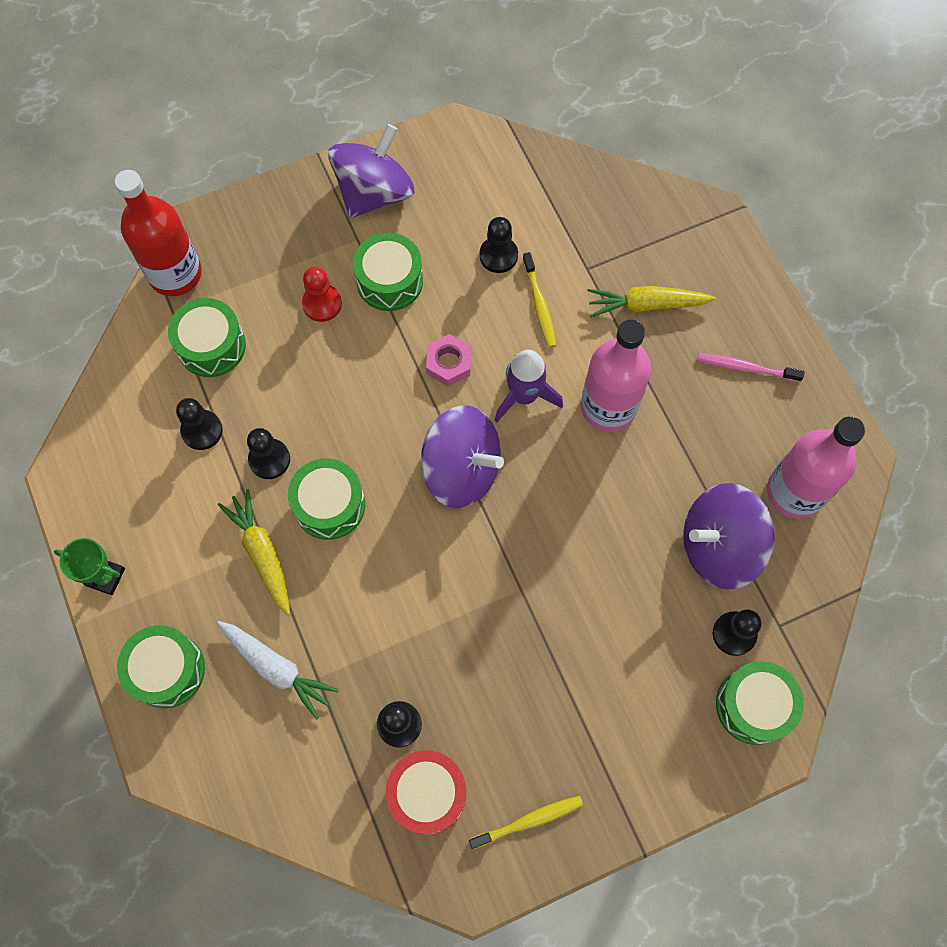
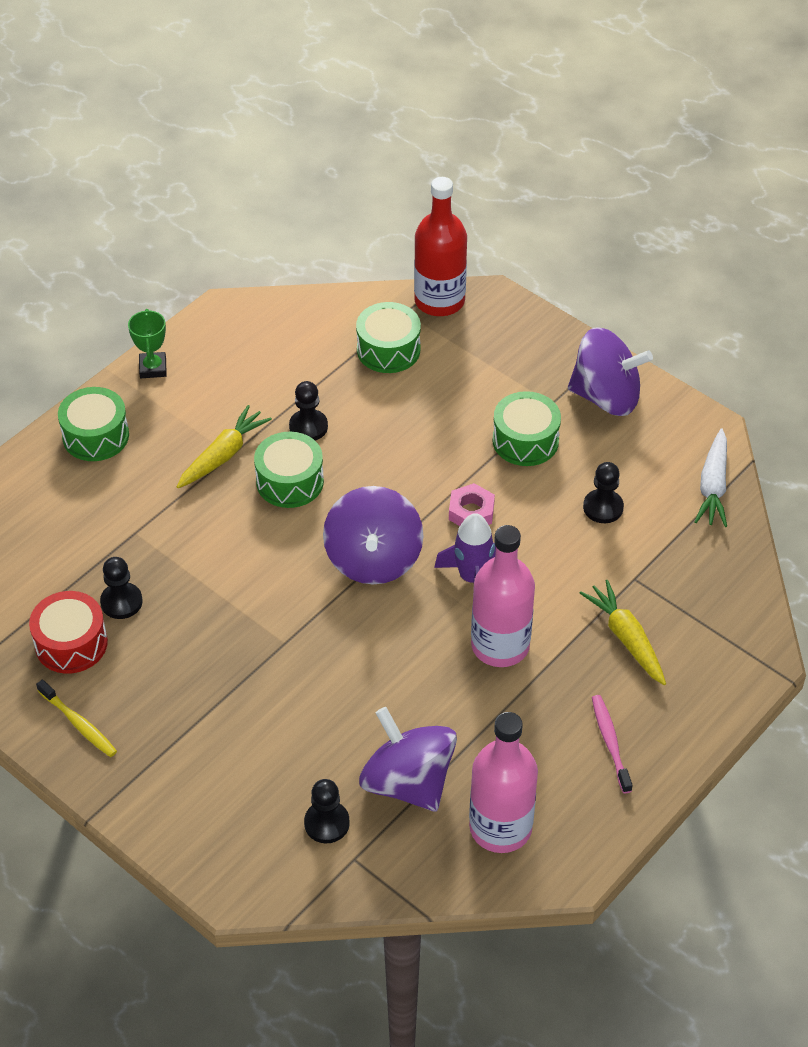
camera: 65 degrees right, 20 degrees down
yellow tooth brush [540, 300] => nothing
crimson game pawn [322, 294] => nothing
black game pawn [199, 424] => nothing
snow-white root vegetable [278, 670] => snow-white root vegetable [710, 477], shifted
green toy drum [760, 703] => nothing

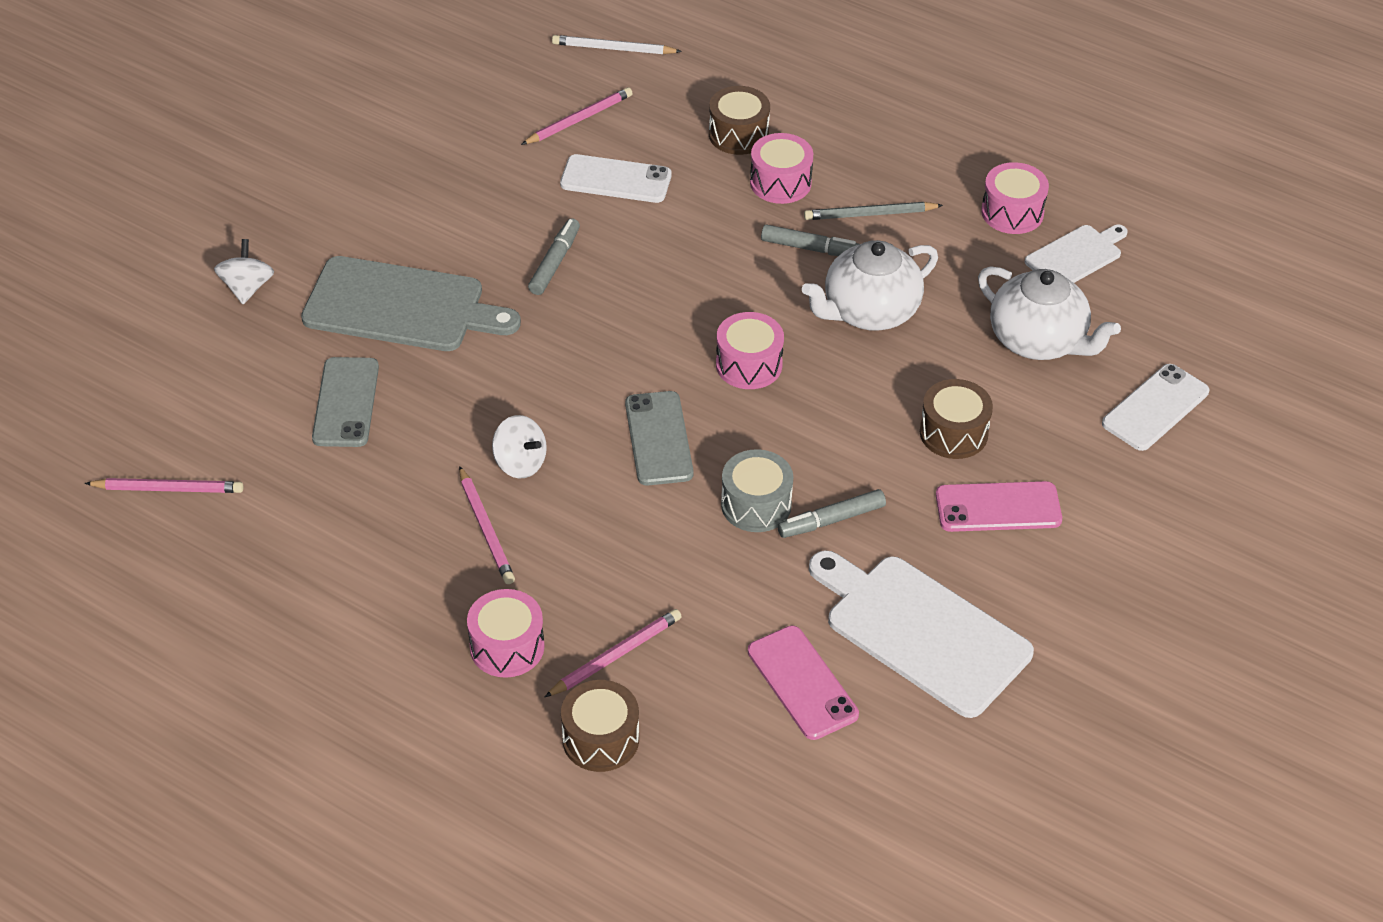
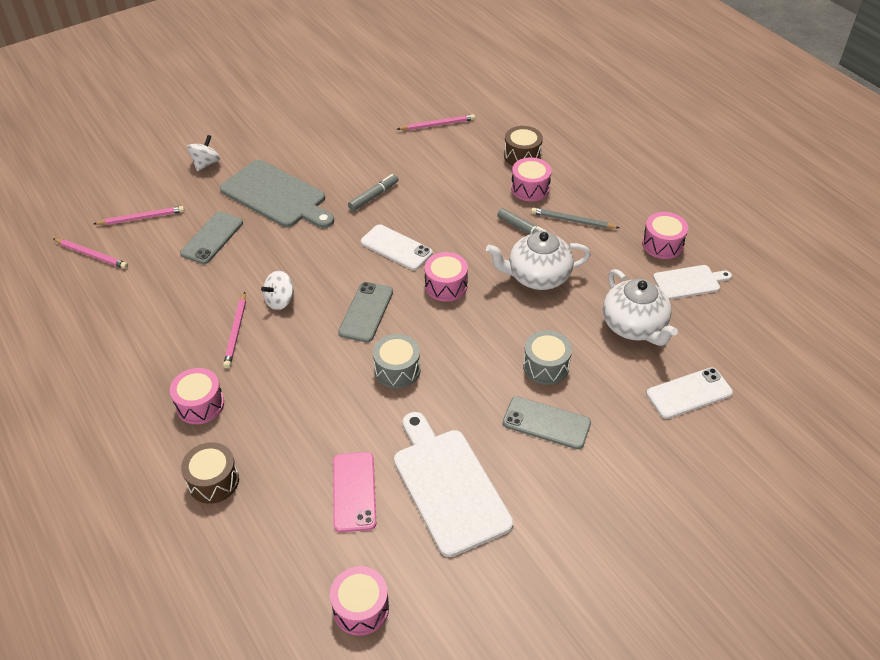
camera: 25 degrees right, 0 degrees up
snow-white lead pencil [617, 44] => nothing
snow-white smartphone [616, 178] => snow-white smartphone [397, 247], shifted
dark brown toy drum [956, 419] => grey toy drum [547, 357]
snow-white toy top [519, 447] => snow-white toy top [277, 290], 75 degrees clockwise
pink smartphone [999, 506] => grey smartphone [547, 422]
grey felt pen [831, 513] => nothing
pink lead pencil [613, 653] => pink lead pencil [139, 215], shifted
nothing => pink toy drum [359, 601]

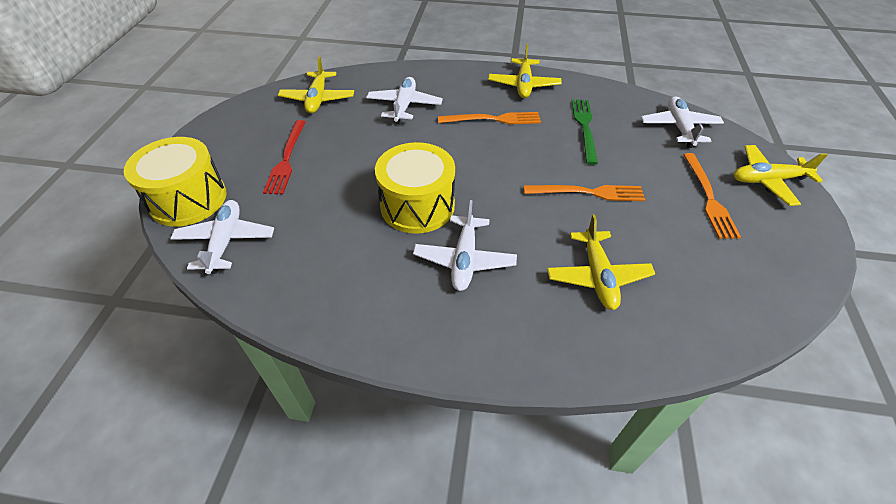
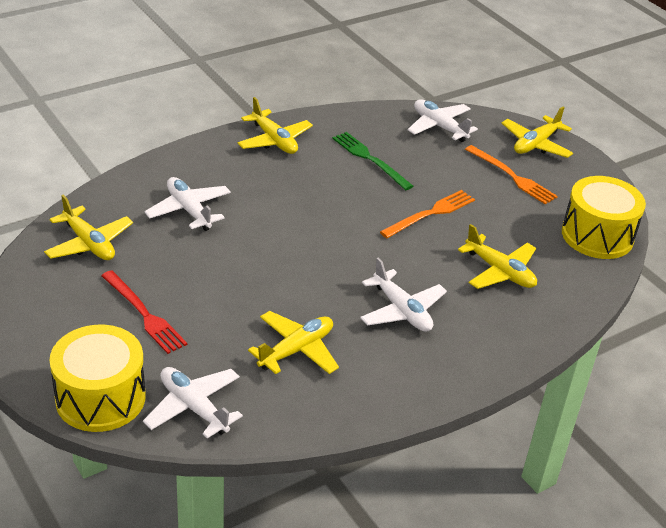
camera: 45 degrees left, 10 degrees down
bright orange dinner fork [489, 118] => nothing
yellow toy drum [415, 188] => yellow toy drum [604, 217], shifted
nothing => yellow aeroplane [293, 342]

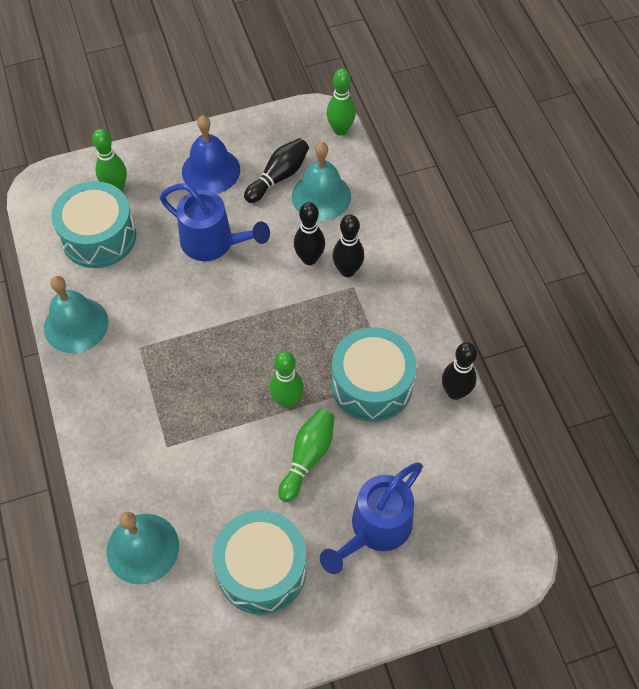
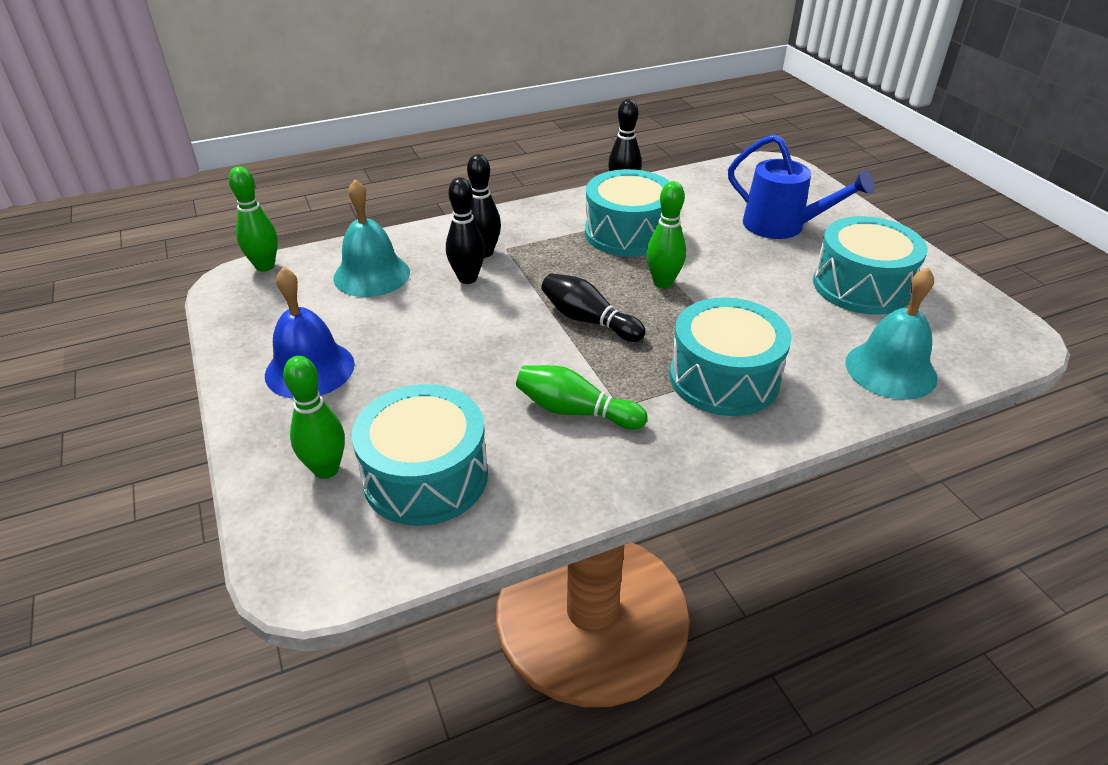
camera: 95 degrees left, 20 degrees down
black tenpin [276, 170] => black tenpin [593, 307], shifted
blue watering can [215, 222] => nothing
turquoise school bell [76, 314] => nothing
green tenpin [306, 455] => green tenpin [581, 397], shifted
nothing => turquoise toy drum [731, 356]

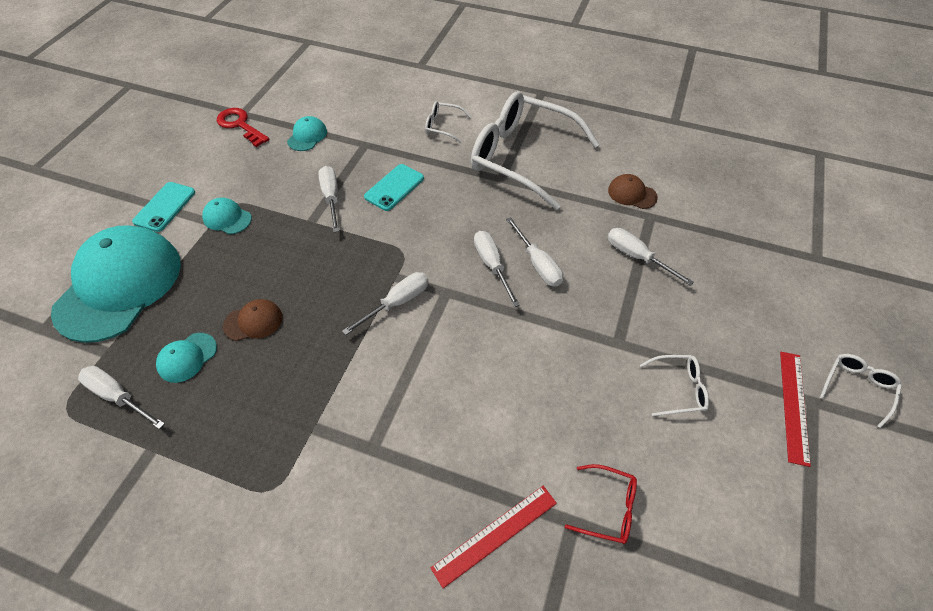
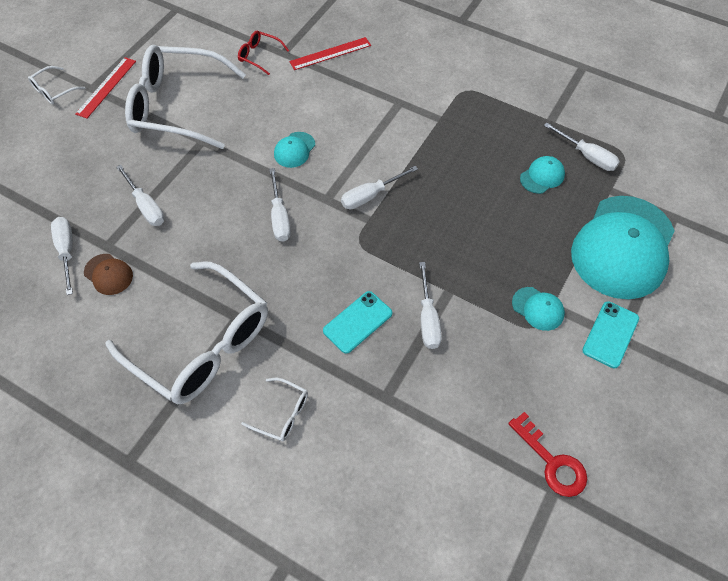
camera: 170 degrees left, 5 degrees up
turquoise baseball cap [307, 133] => turquoise baseball cap [294, 150], shifted
snow-white flat screwdriver [534, 252] => snow-white flat screwdriver [62, 256], shifted
dark brown baseball cap [252, 320] => nothing
snow-white glasses [674, 385] => snow-white glasses [185, 97], x2.43

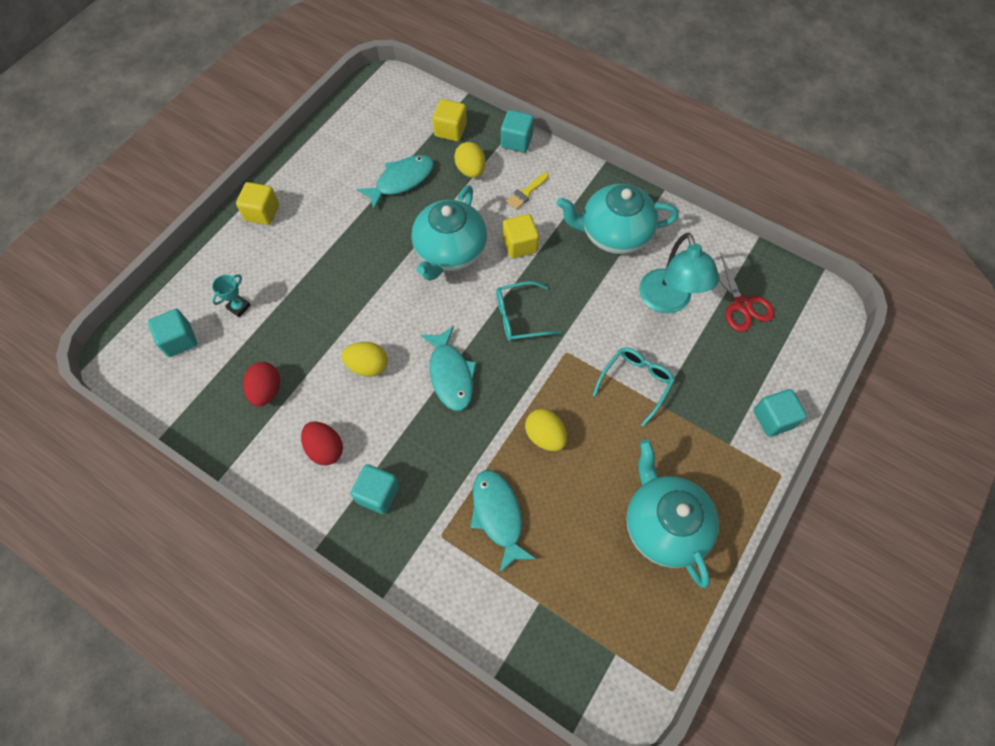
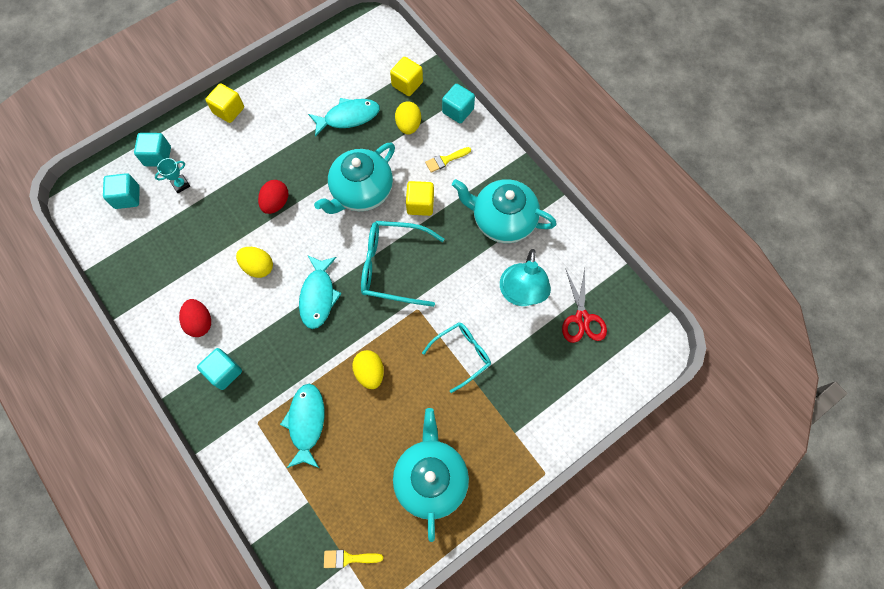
camera: 20 degrees right, 5 degrees up
turquoise glasses [529, 311] => turquoise glasses [402, 264], x1.54
crimson toy egg [261, 384] => crimson toy egg [273, 197], shifted
turquoise solid cube [780, 413] => turquoise solid cube [152, 149], shifted
nothing => yellow paintbrush [353, 559]

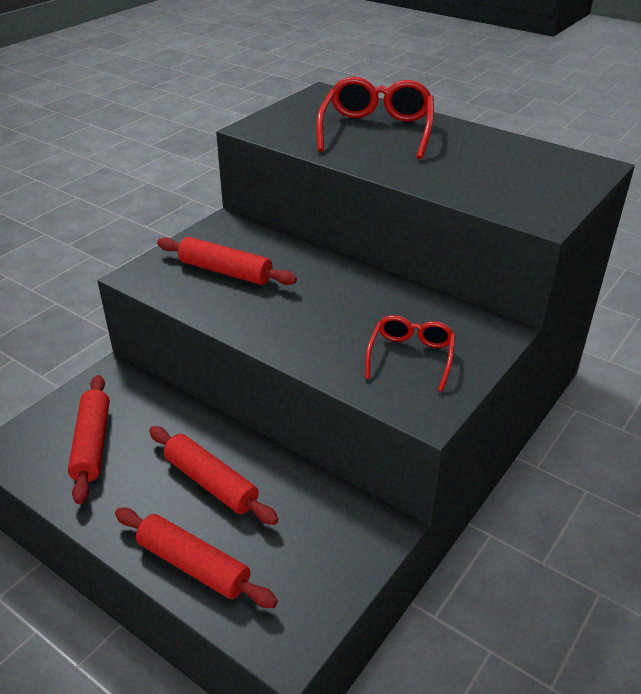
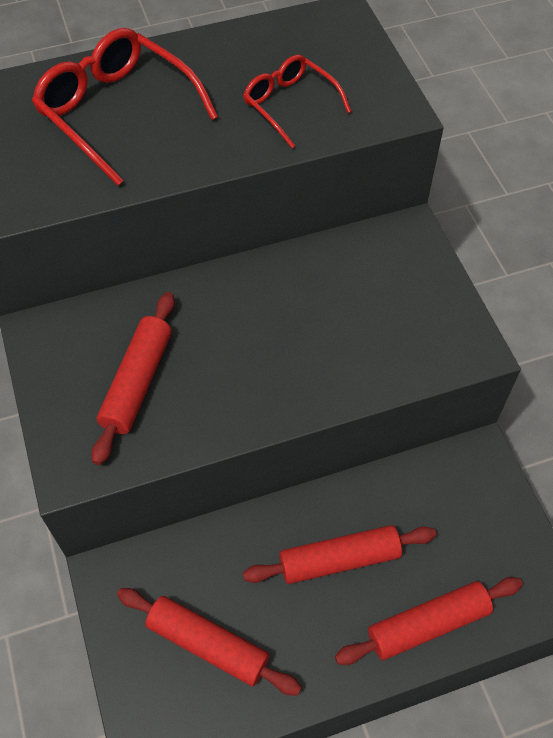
camera: 55 degrees left, 20 degrees up
crimson dough roller [227, 261] => crimson dough roller [133, 378], 45 degrees counterclockwise
crimson glasses [410, 353] => crimson glasses [297, 101], shifted

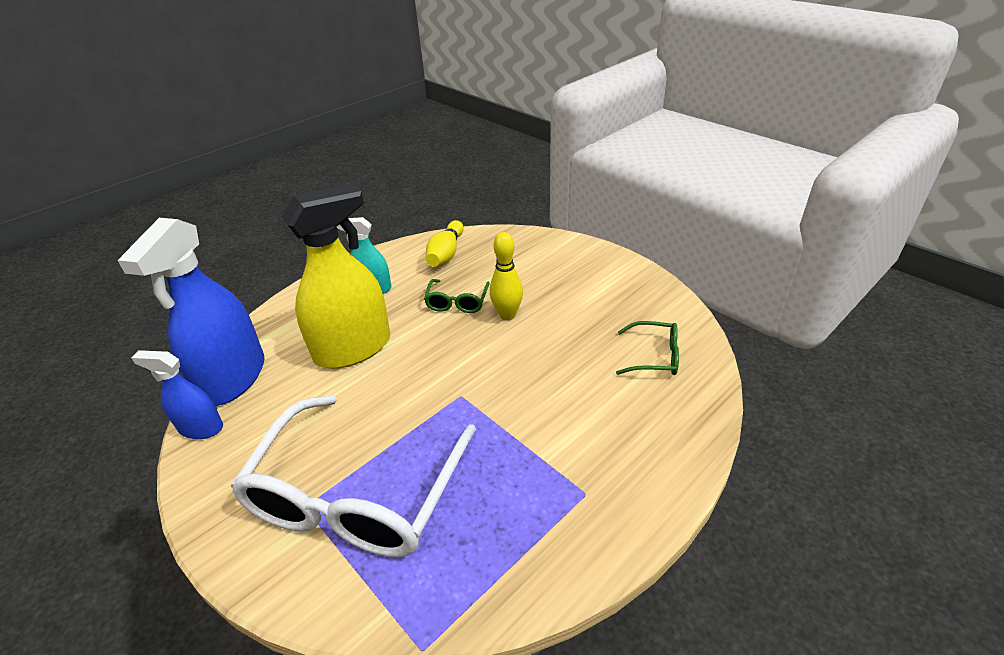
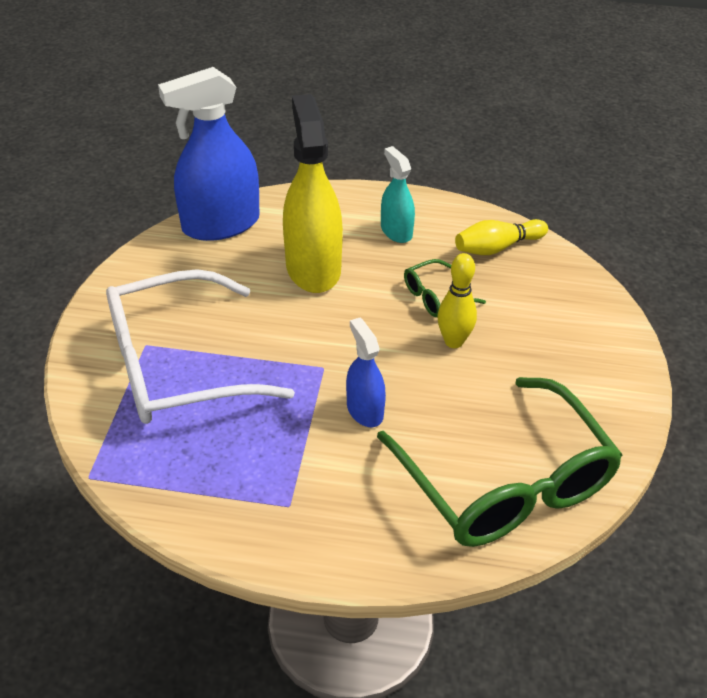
camera: 50 degrees right, 5 degrees up
yellow spray bottle [335, 276] => yellow spray bottle [313, 193], 120 degrees counterclockwise
green glasses [647, 348] => green glasses [499, 462], x2.36
blue spray bottle [177, 394] => blue spray bottle [366, 372], shifted

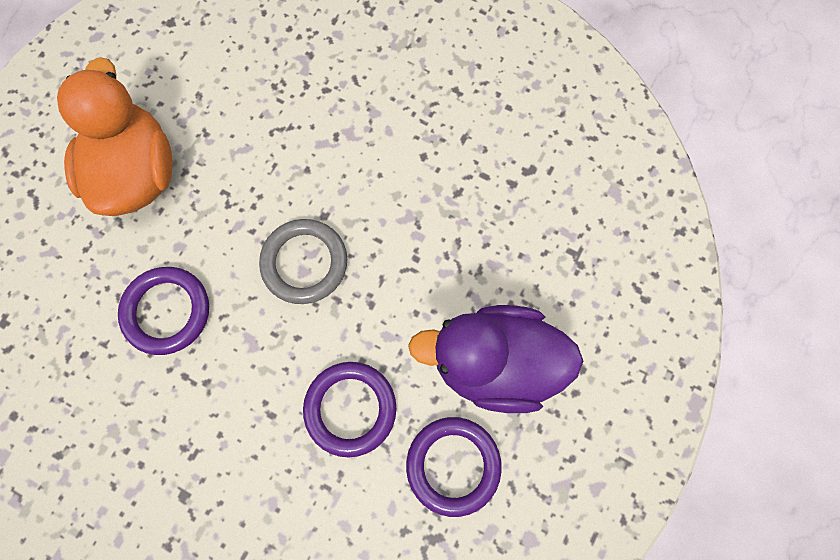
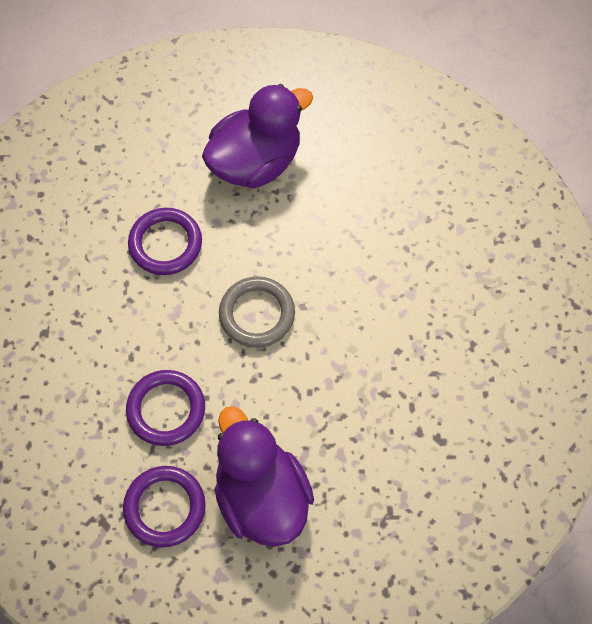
camera: 60 degrees right, 10 degrees down
bright orange toy duck [114, 136] => violet toy duck [257, 136]

